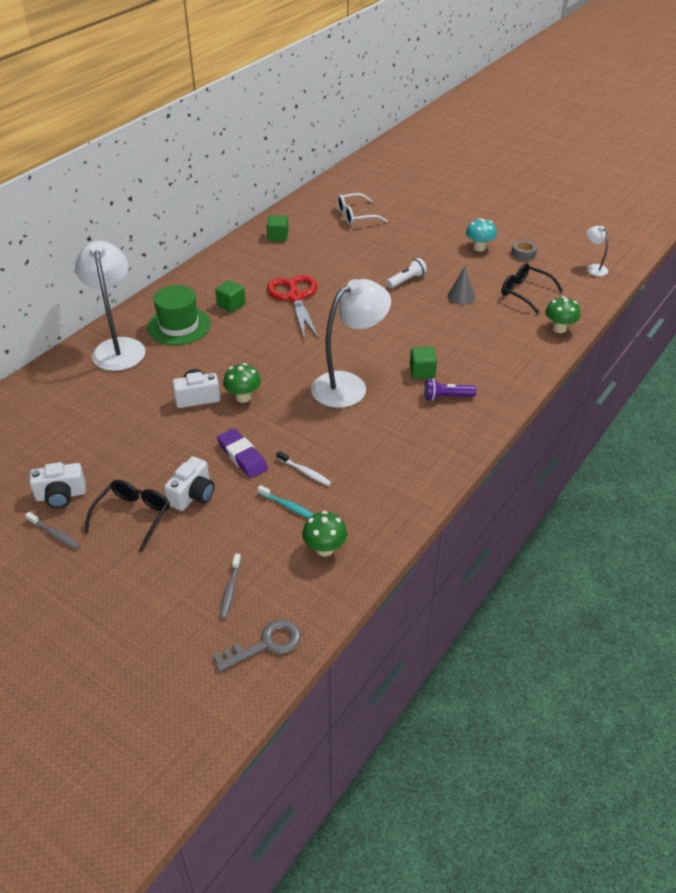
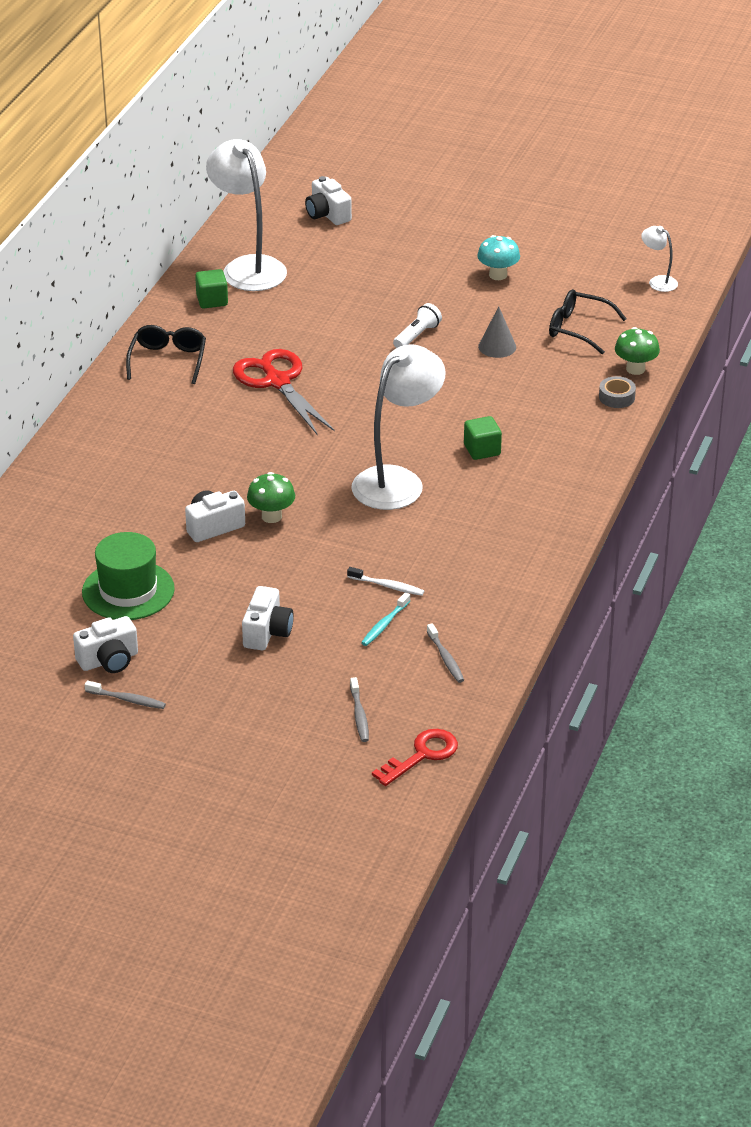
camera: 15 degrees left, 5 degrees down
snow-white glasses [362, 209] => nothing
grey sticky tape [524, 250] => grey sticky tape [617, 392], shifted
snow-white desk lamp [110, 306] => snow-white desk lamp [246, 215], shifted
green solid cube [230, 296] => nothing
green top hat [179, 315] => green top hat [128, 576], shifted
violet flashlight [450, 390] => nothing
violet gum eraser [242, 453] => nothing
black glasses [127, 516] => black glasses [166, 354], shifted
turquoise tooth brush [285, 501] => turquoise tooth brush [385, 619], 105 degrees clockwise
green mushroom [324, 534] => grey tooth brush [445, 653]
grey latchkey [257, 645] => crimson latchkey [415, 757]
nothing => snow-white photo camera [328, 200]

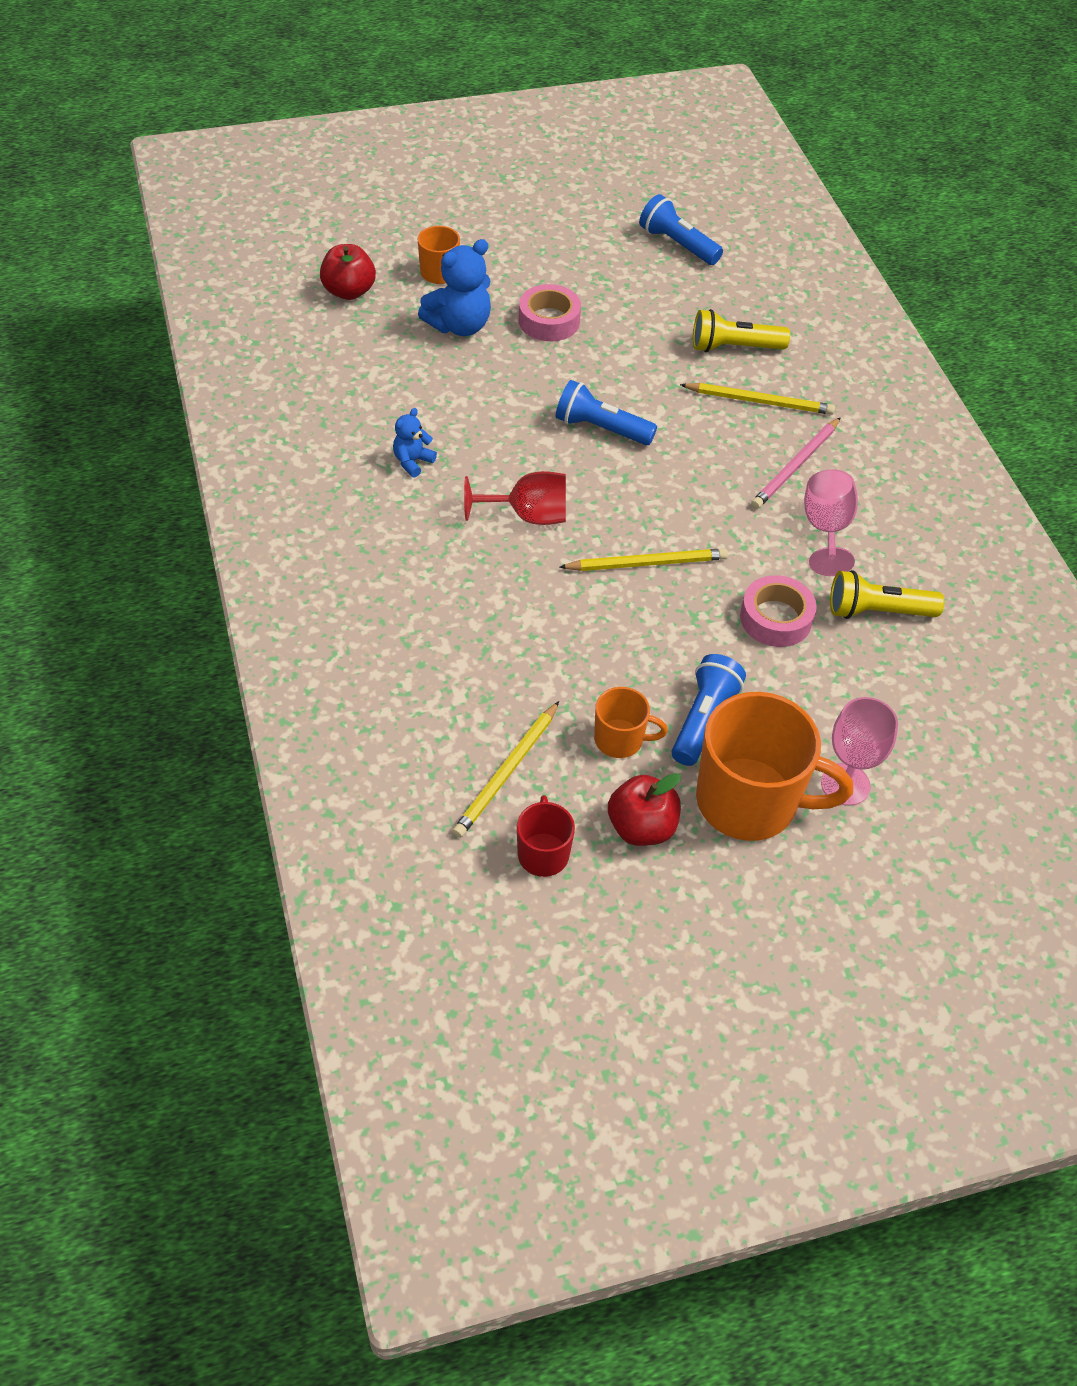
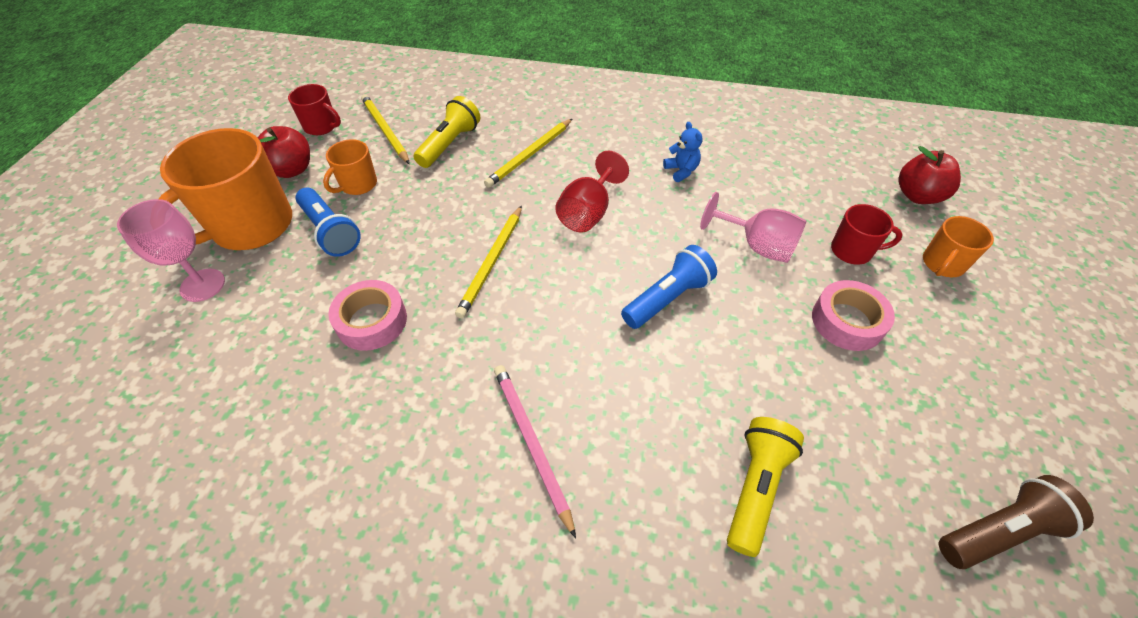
camera: 120 degrees right, 0 degrees up
blue flashlight [681, 229] => dark brown flashlight [1016, 522]
blue stuffed bear [454, 287] => crimson coffee mug [867, 234]
yellow lead pencil [757, 399] => yellow lead pencil [528, 153], shifted
pink chalice [831, 522] => pink chalice [753, 227], shifted
yellow flashlight [887, 594] => yellow flashlight [447, 132], shifted

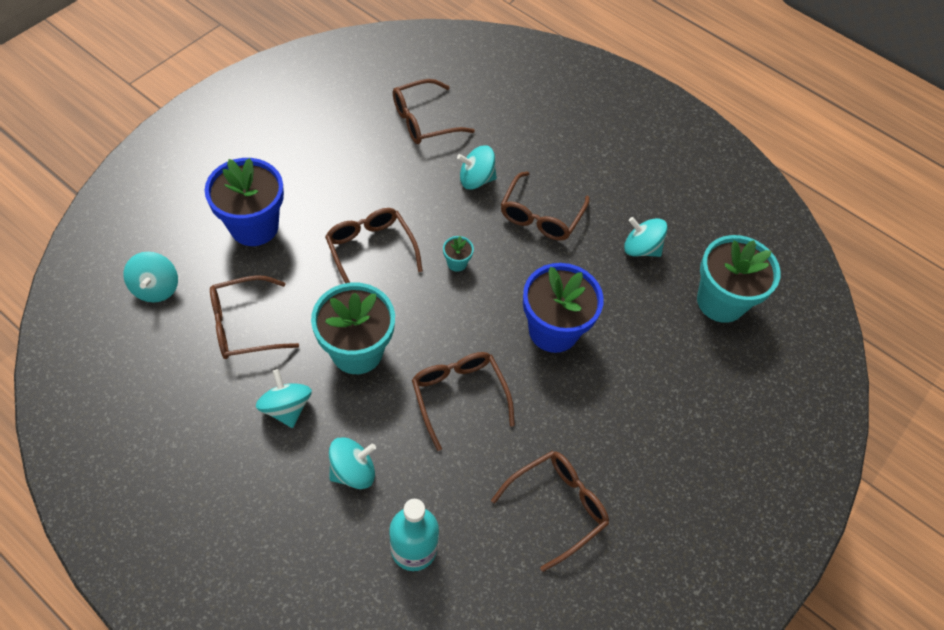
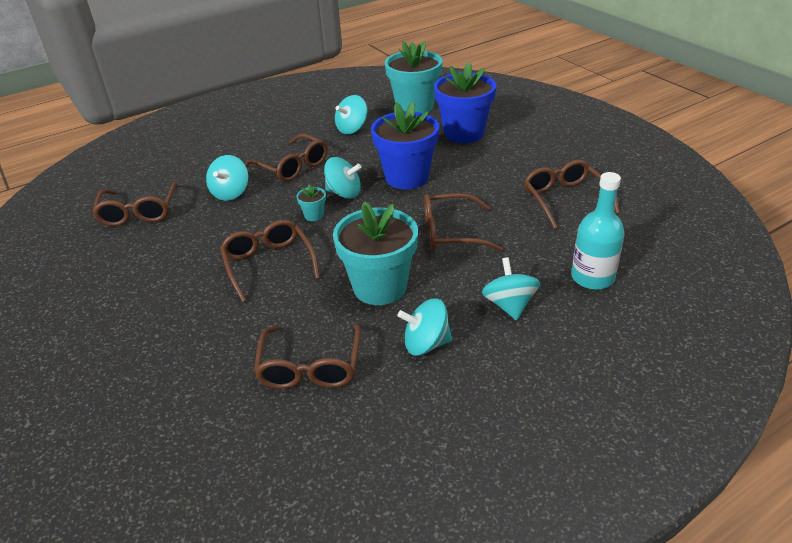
camera: 65 degrees left, 20 degrees down
blue potted plant [244, 202] => blue potted plant [465, 102], shifted
dark brown glasses [374, 245] => dark brown glasses [270, 261], 75 degrees clockwise
turquoise toy top [151, 277] => turquoise toy top [342, 178], shifted

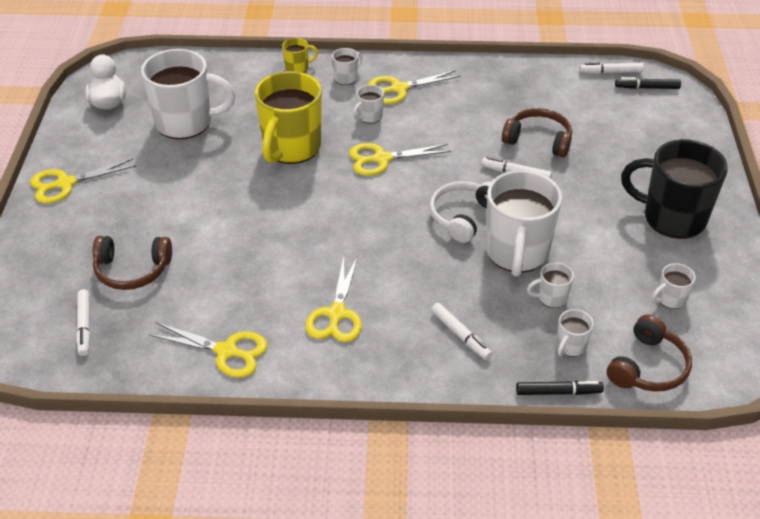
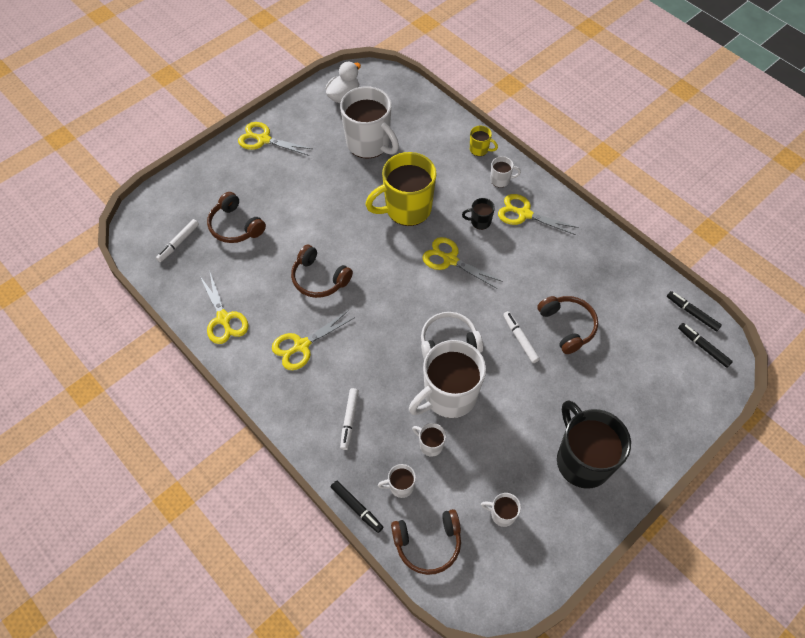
camera: 45 degrees right, 15 degrees up
snow-white felt pen [612, 68] => black felt pen [694, 311]
snow-white coffee mug [368, 104] => black coffee mug [478, 214]
nothing => dark brown headphones [322, 271]

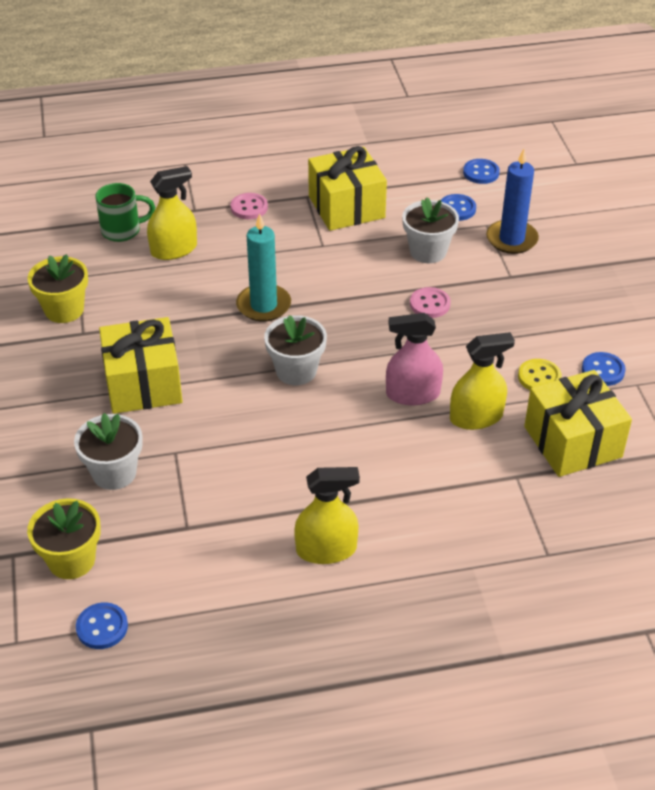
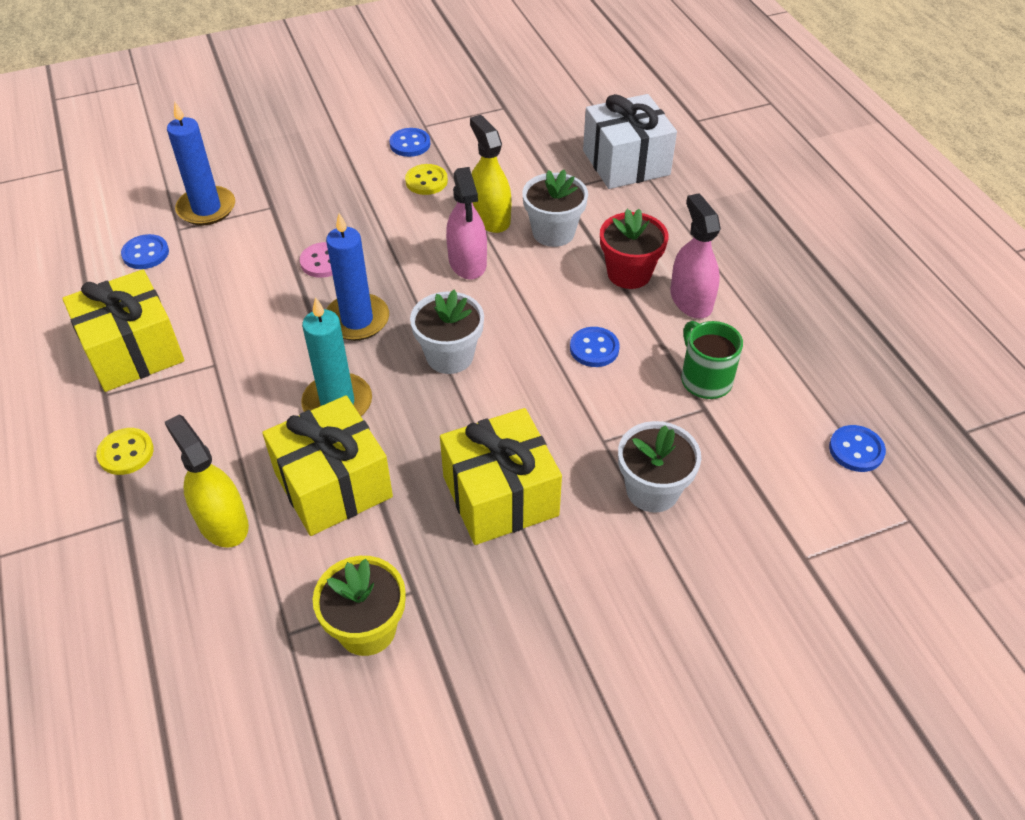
camera: 100 degrees left, 5 degrees up
blue shirt button [481, 171] => blue shirt button [595, 347], shifted
green coffee mug [125, 212] => green coffee mug [712, 360], shifted
pink shirt button [249, 206] => yellow shirt button [125, 451]
snow-white potted plant [430, 230] => snow-white potted plant [555, 208], shifted
yellow wrapped gift [578, 423] => yellow wrapped gift [327, 466], shifted
yellow spray bottle [327, 515] => pink spray bottle [695, 256]
yellow potted plant [64, 538] => nothing
nothing => snow-white wrapped gift [630, 141]
nothing => crimson potted plant [634, 249]
nothing => blue candle [357, 277]

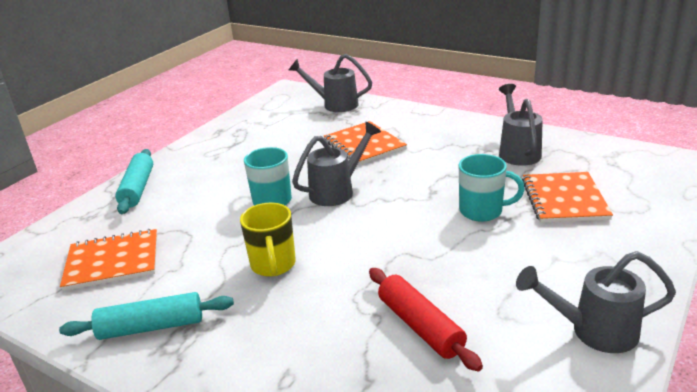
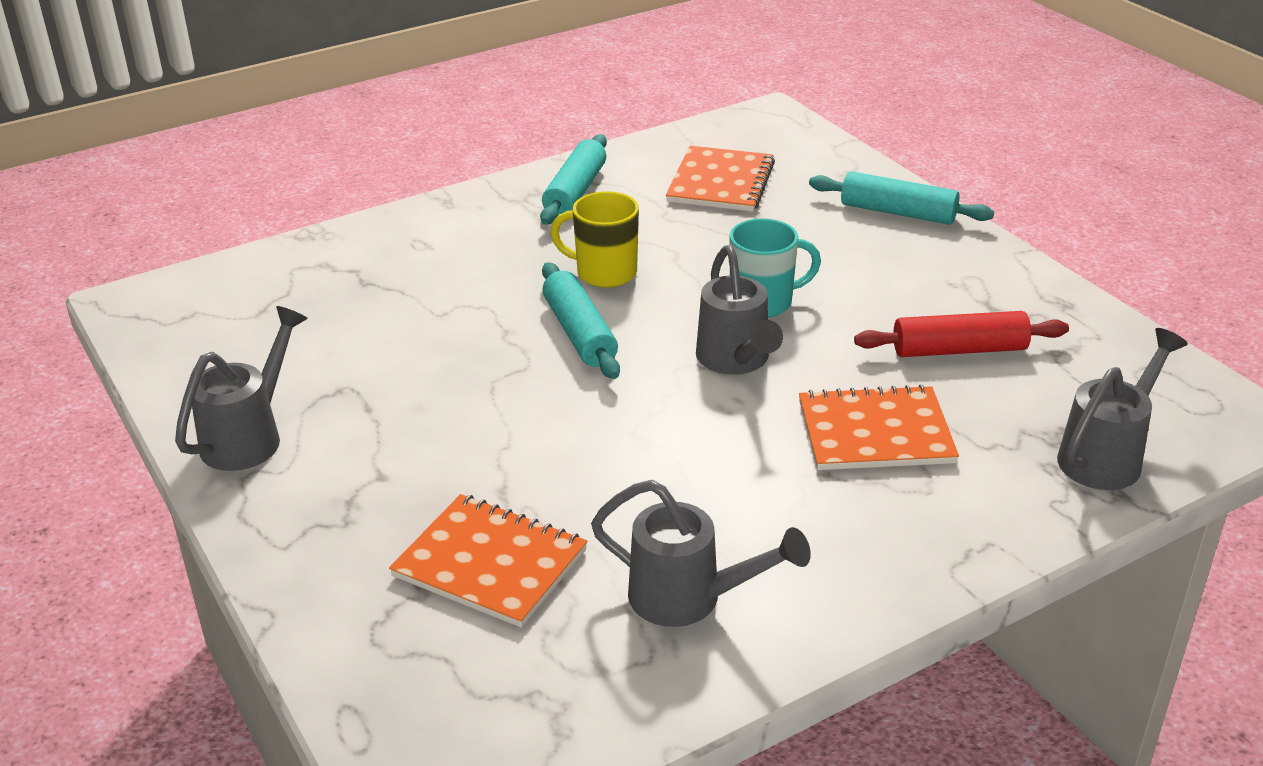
camera: 115 degrees right, 5 degrees up
turquoise coffee mug [492, 188] => nothing
crimson dough roller [426, 320] => crimson dough roller [961, 334], shifted
nothing => turquoise dough roller [581, 320]

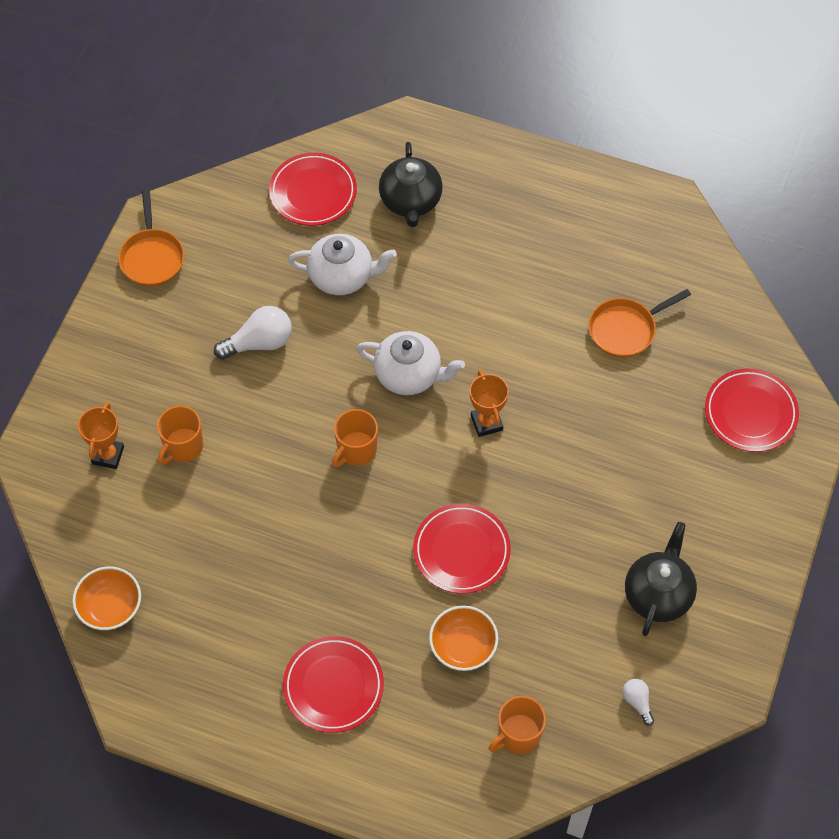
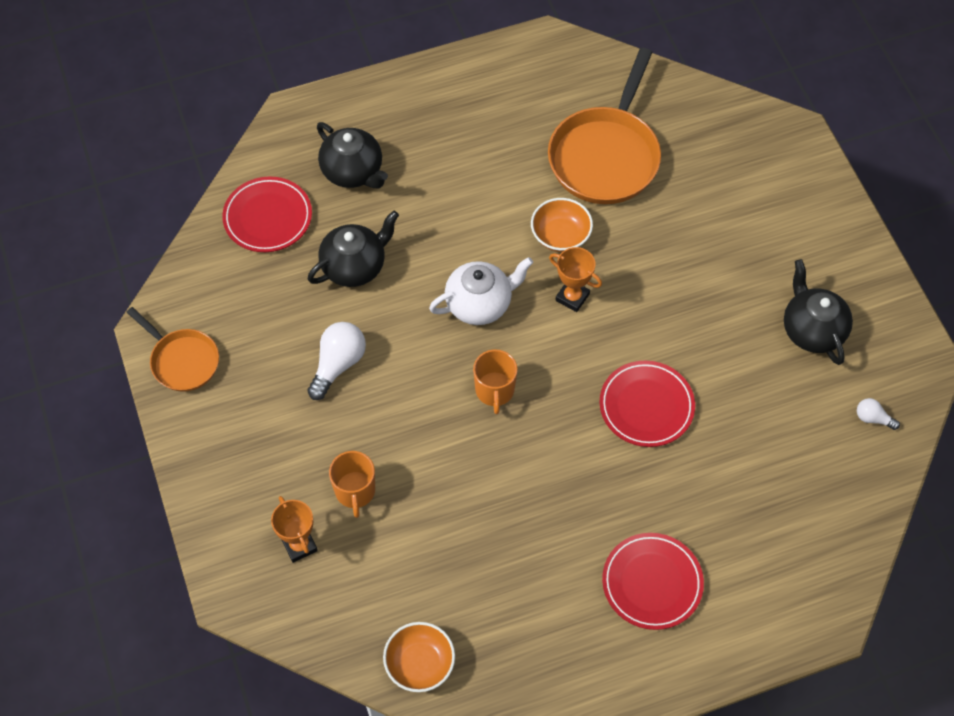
camera: 40 degrees left, 0 degrees up
snow-white tea pot [342, 264] => black tea pot [353, 249]
bright orange pan [639, 323] => bright orange pan [604, 126], x1.75
crimson dinner plate [752, 410] => nothing
bright orange serving bowl [463, 638] => bright orange serving bowl [562, 225], shifted
bright orange coffee mug [517, 725] => nothing

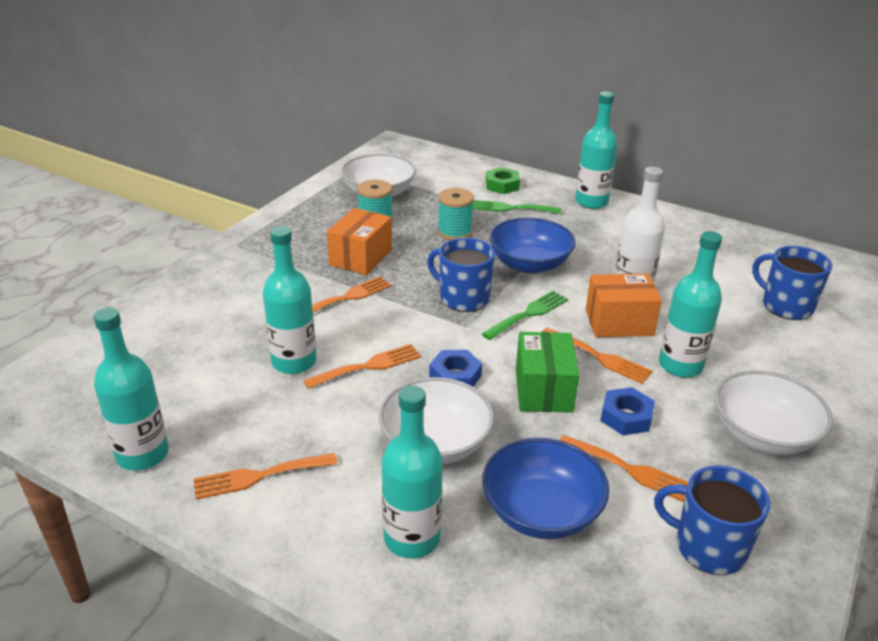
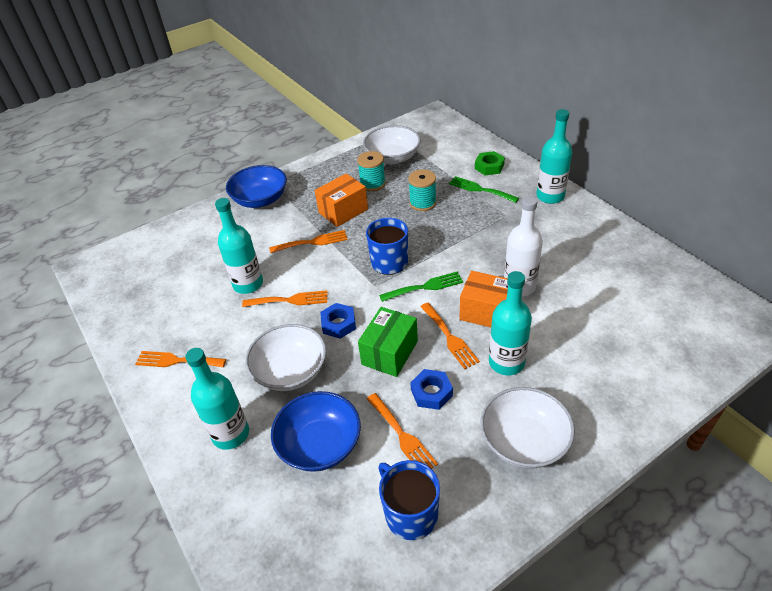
camera: 30 degrees right, 10 degrees up
blue serving bowl [532, 245] => blue serving bowl [256, 186], shifted
blue coffee mug [792, 283] => nothing
turquoise flask [131, 389] => nothing

